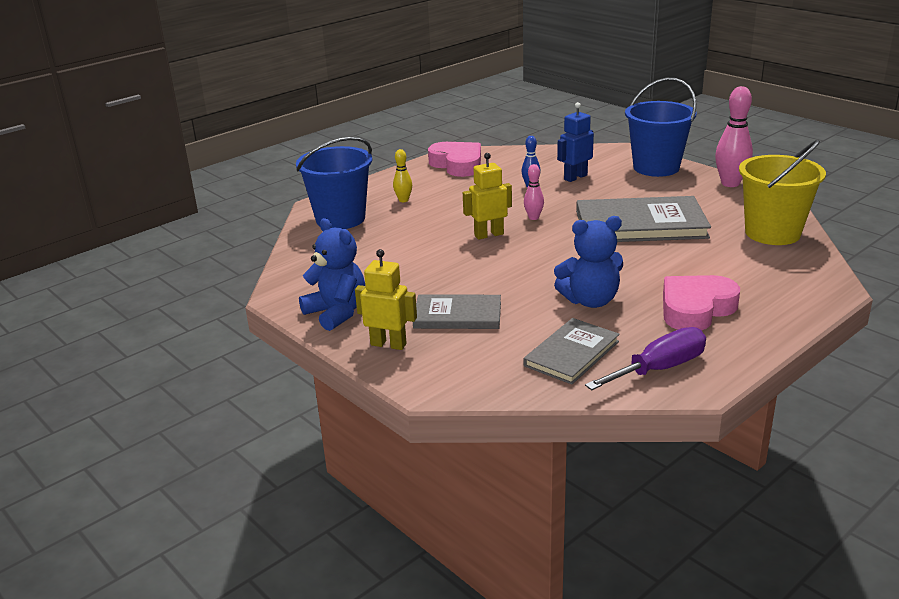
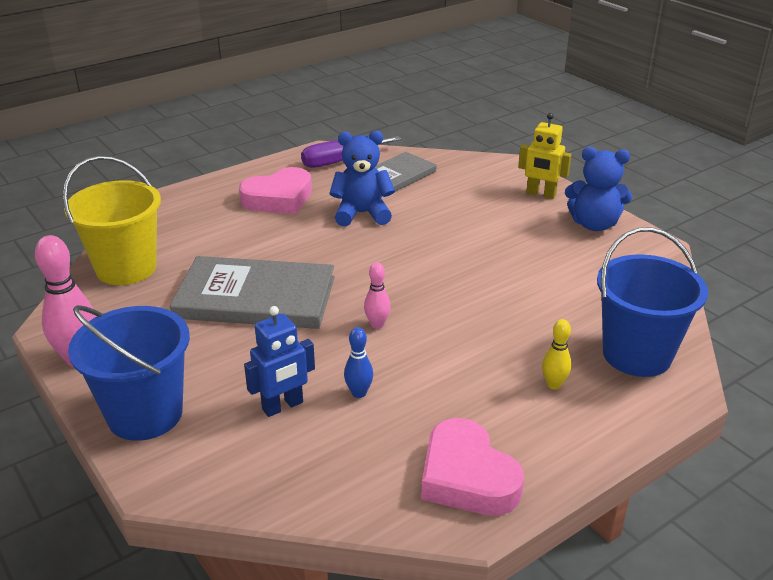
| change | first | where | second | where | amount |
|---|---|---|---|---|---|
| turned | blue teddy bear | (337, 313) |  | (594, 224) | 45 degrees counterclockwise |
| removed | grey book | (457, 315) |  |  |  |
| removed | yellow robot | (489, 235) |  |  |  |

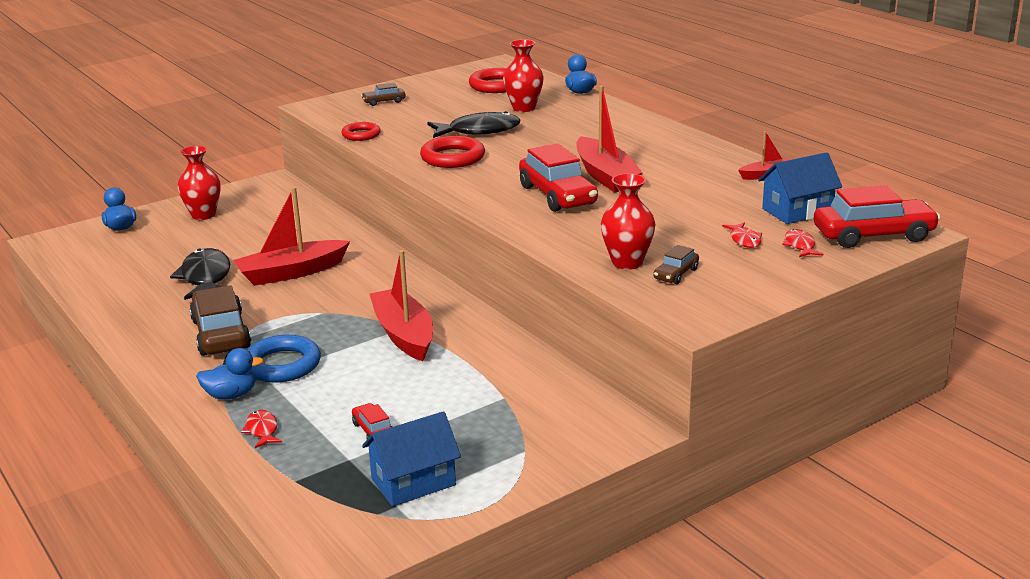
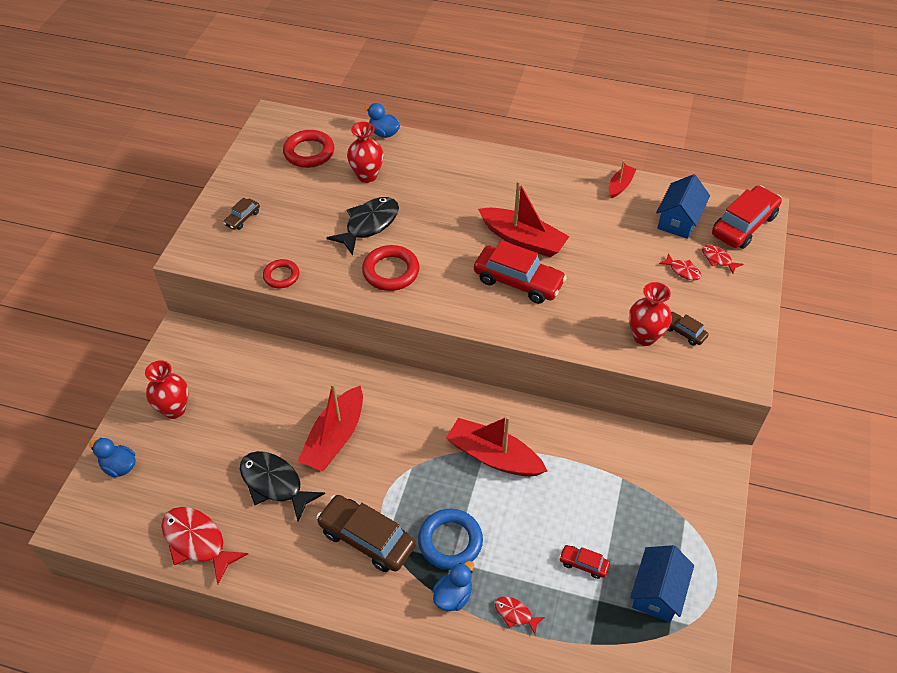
| change | first | where | second | where | amount |
|---|---|---|---|---|---|
| added |  |  | red fish | (197, 542) |  |
| turned | brown car | (676, 274) |  | (684, 332) | 135 degrees clockwise |

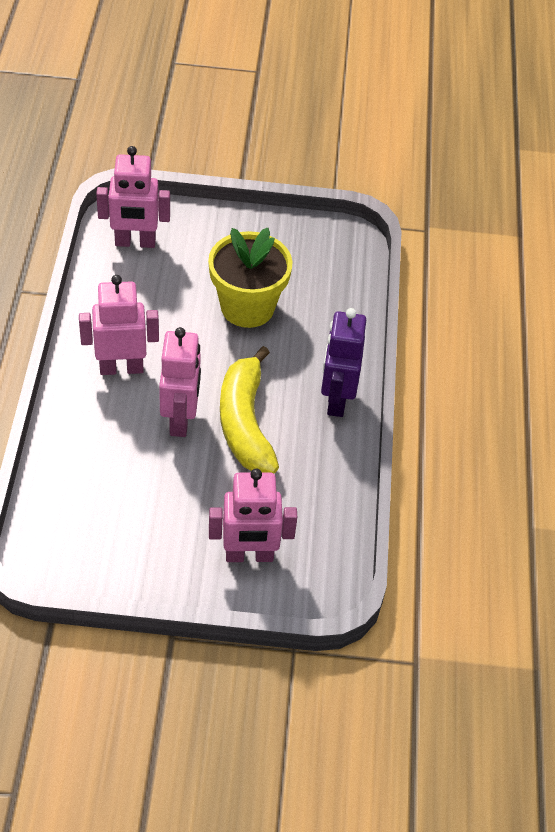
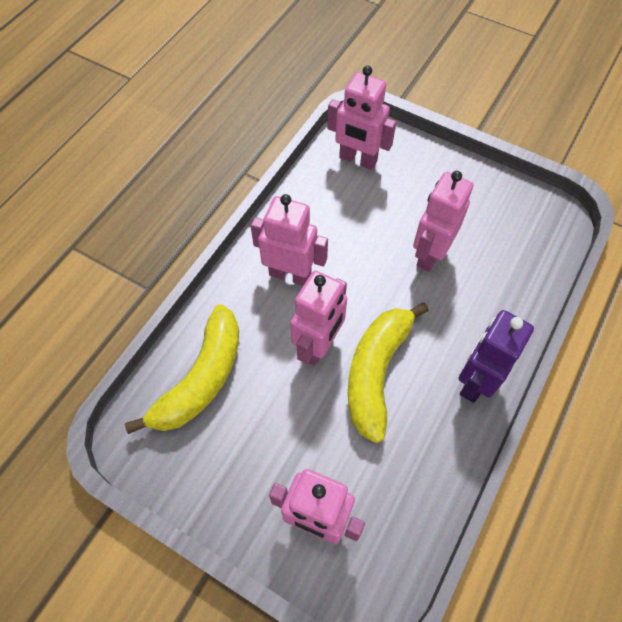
| change | first | where | second | where | amount |
|---|---|---|---|---|---|
| added |  |  | yellow banana | (201, 379) |  |
| replaced | yellow flower pot | (247, 307) | pink robot | (430, 254) |  |

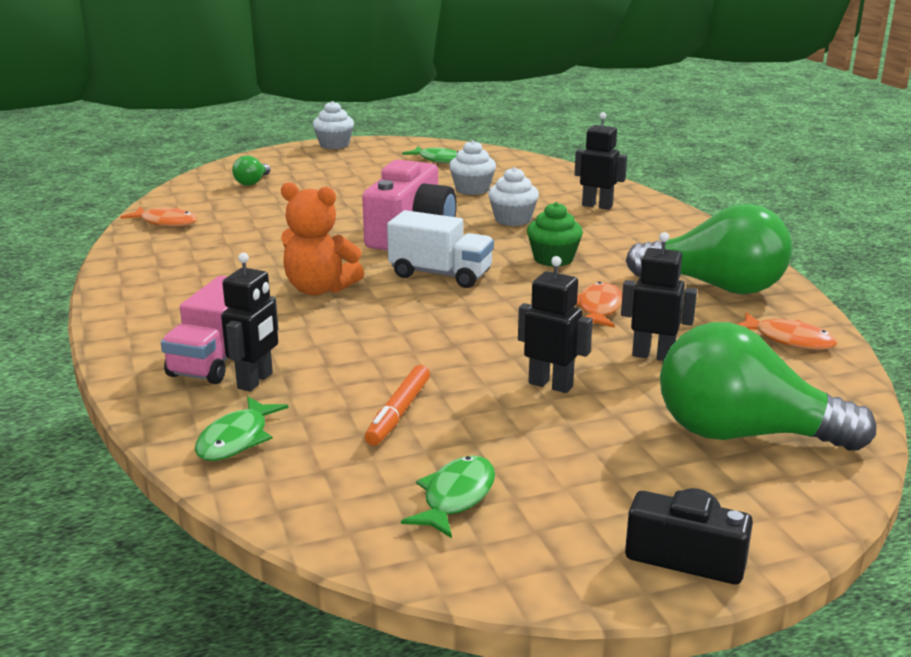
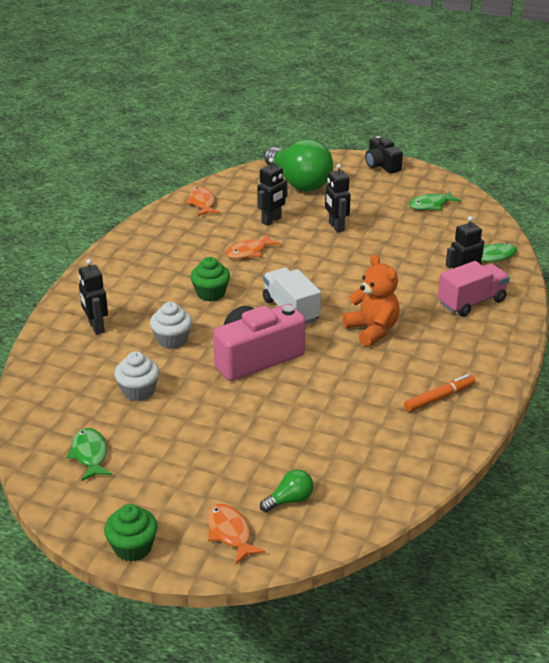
| change | first | where | second | where | amount |
|---|---|---|---|---|---|
| recoloured | white cupcake | (334, 145) | green cupcake | (133, 547) |  |
| moved | orange fish | (166, 222) |  | (230, 533) |  |
| turned | black robot | (653, 355) |  | (271, 220) | 105 degrees counterclockwise |
| moved | orange marker | (398, 413) |  | (439, 397) |  |
| removed | green light bulb | (716, 287) |  |  |  |

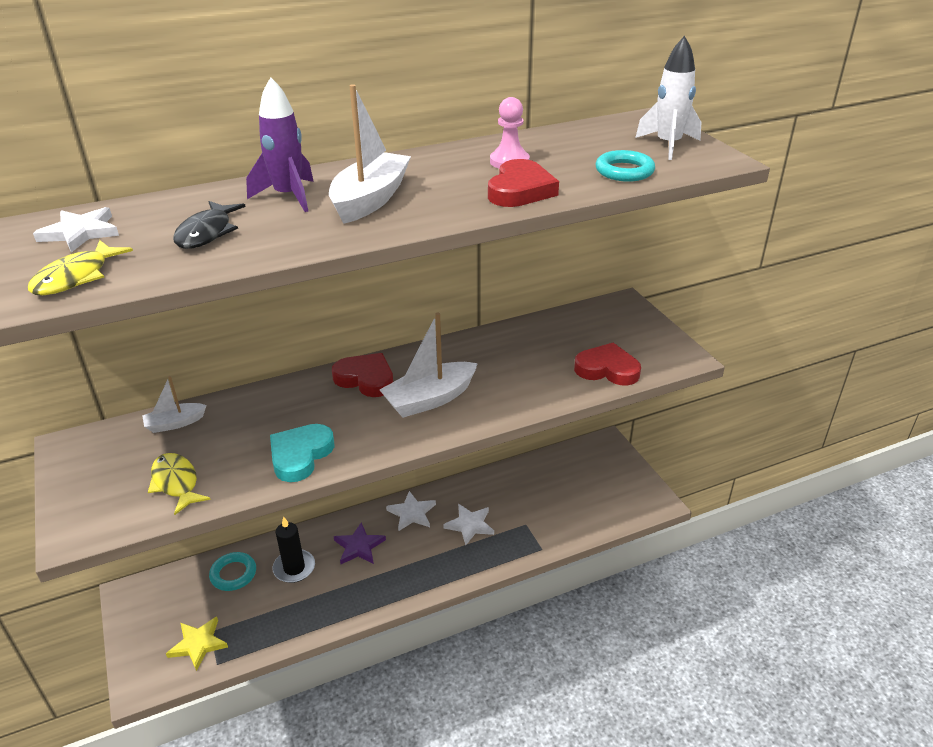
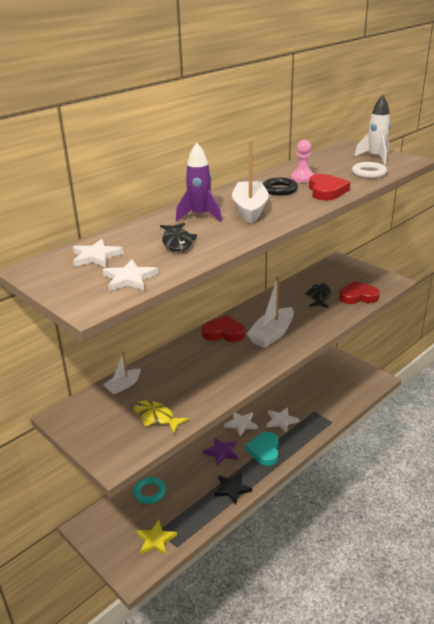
| change | first | where | second | where | amount |
|---|---|---|---|---|---|
| replaced | yellow fish | (76, 277) | white star | (129, 279) |  |
| added |  |  | black star | (232, 489) |  |
| moved | turquoise heart | (300, 455) |  | (264, 450) |  |
| added |  |  | black ring | (279, 190) |  |
| added |  |  | black fish | (319, 296) |  |
| recoloured | turquoise ring | (624, 171) | white ring | (369, 173) |  |
| removed | black candle | (294, 568) |  |  |  |

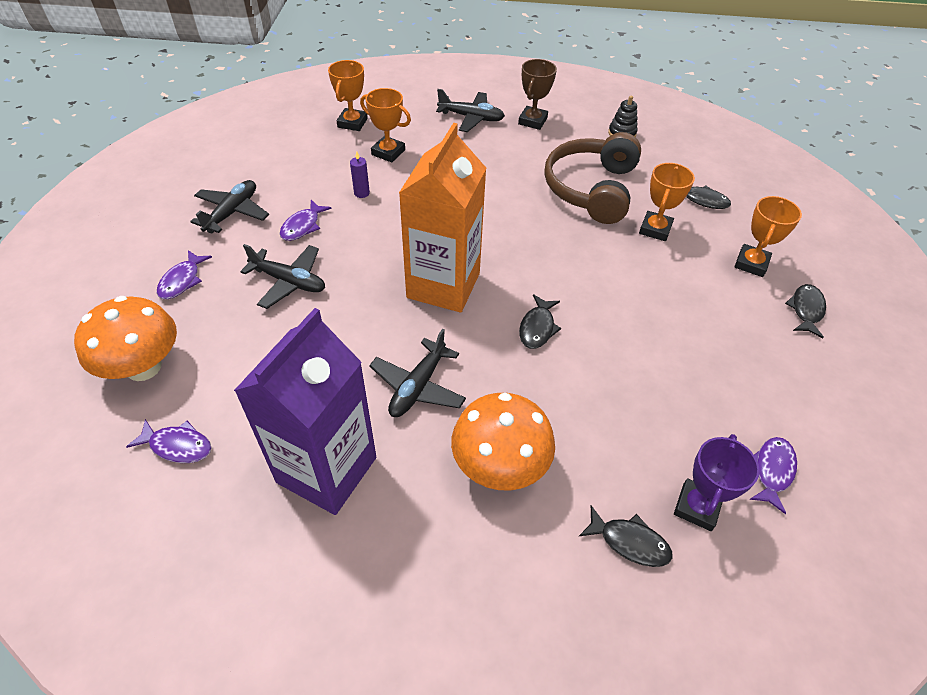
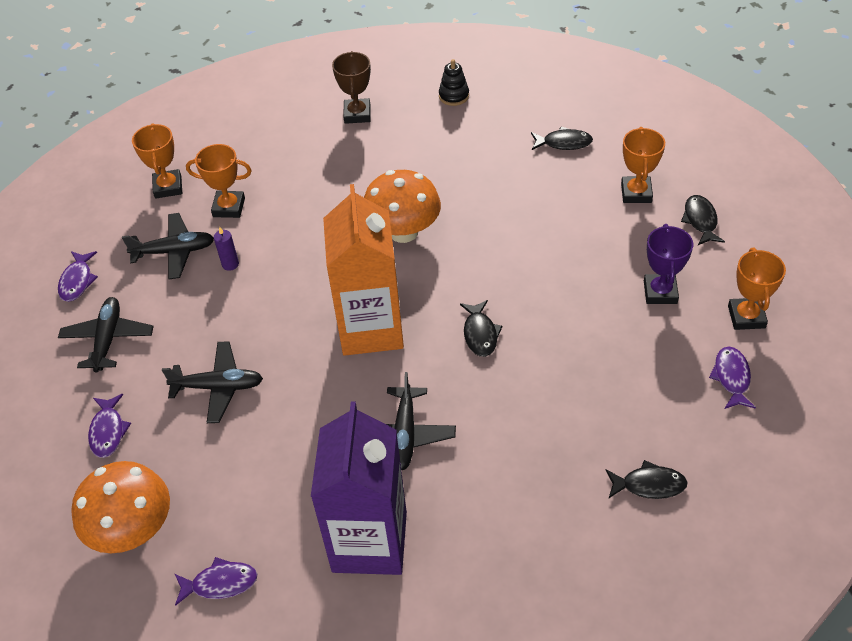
| change | first | where | second | where | amount |
|---|---|---|---|---|---|
| moved | purple fish | (302, 226) |  | (77, 281) |  |
| moved | black plane | (471, 118) |  | (174, 251) |  |
| moved | orange mushroom | (499, 466) |  | (403, 232) |  |
| moved | purple trophy | (697, 507) |  | (660, 292) |  |
| moved | orange trophy | (655, 229) |  | (746, 317) |  |
| removed | brown headphones | (591, 189) |  |  |  |

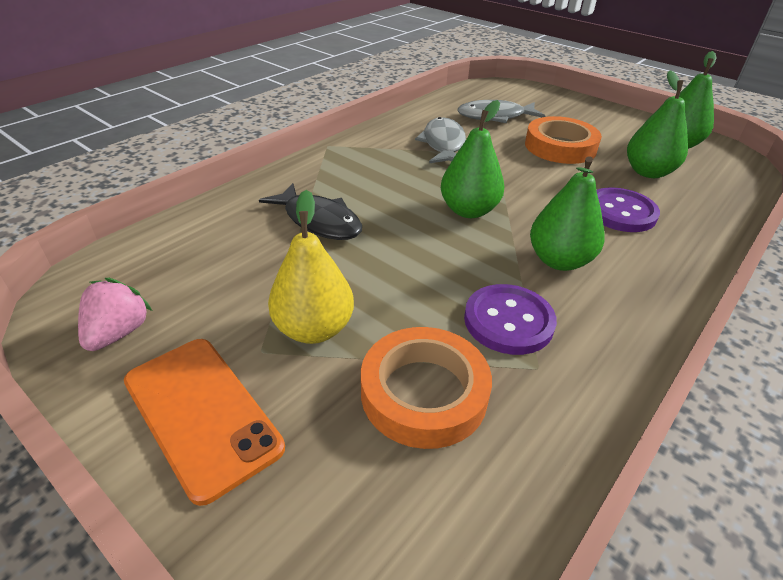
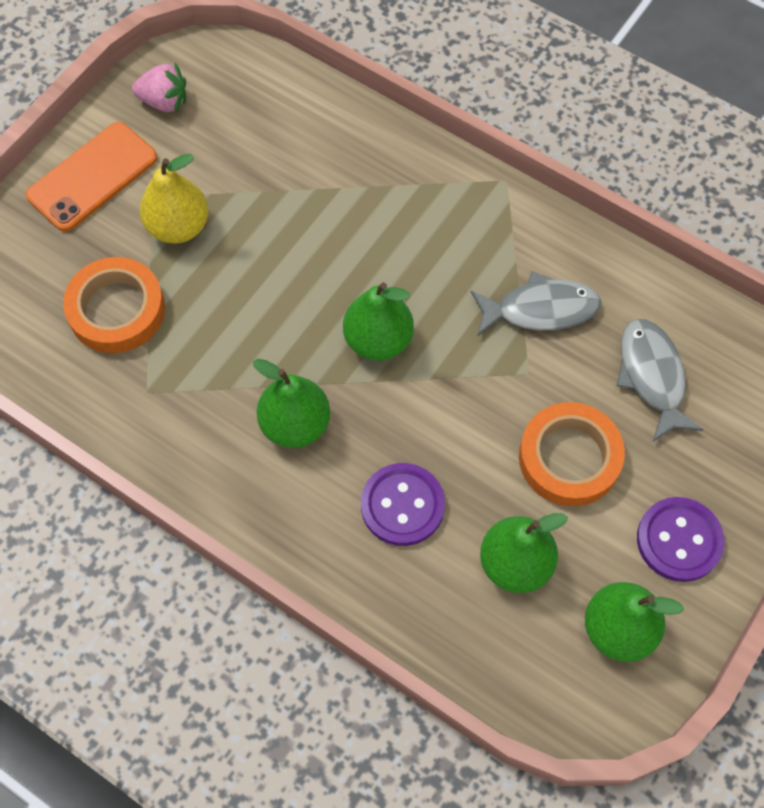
| change | first | where | second | where | amount |
|---|---|---|---|---|---|
| moved | purple button | (508, 321) |  | (679, 540) |  |
| removed | black fish | (319, 221) |  |  |  |

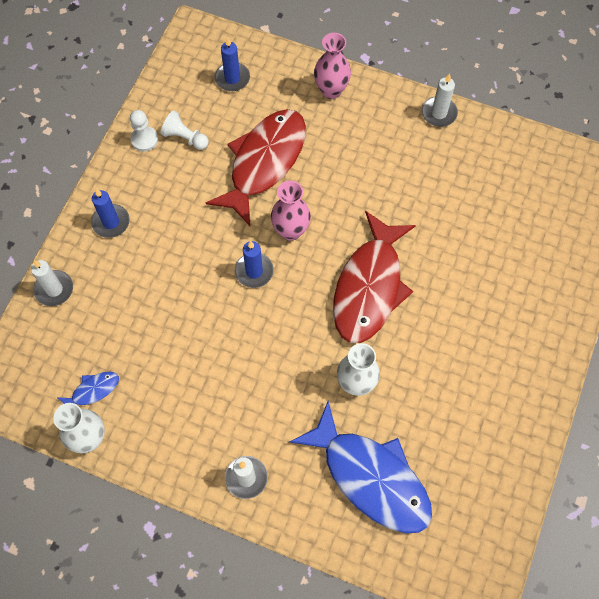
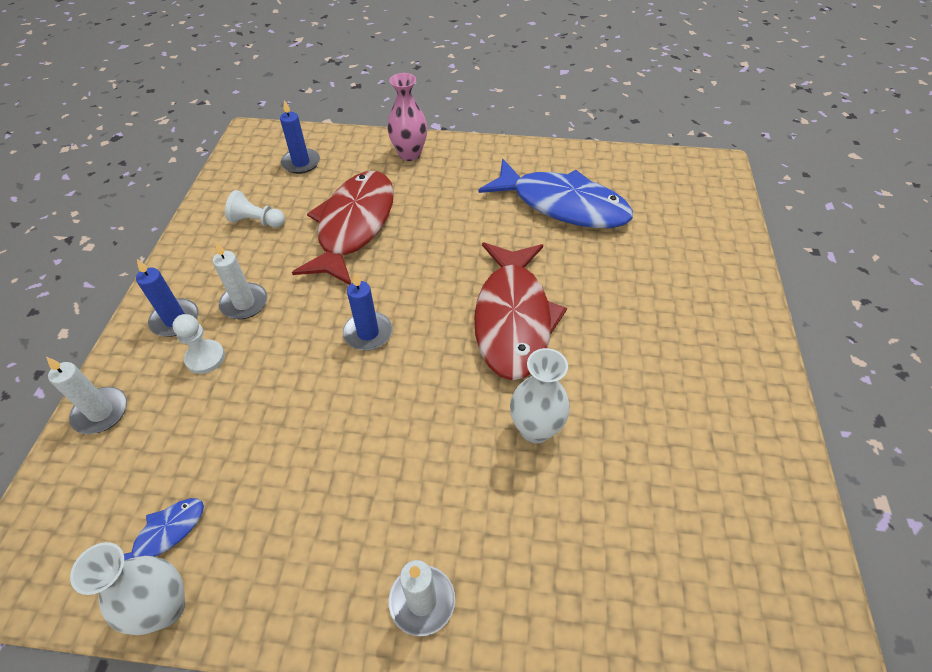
| change | first | where | second | where | amount |
|---|---|---|---|---|---|
| moved | white pawn | (144, 139) |  | (205, 358) |  |
| moved | white candle | (439, 113) |  | (244, 303) |  |
| moved | blue fish | (370, 477) |  | (562, 205) |  |
| removed | pink vase | (291, 231) |  |  |  |

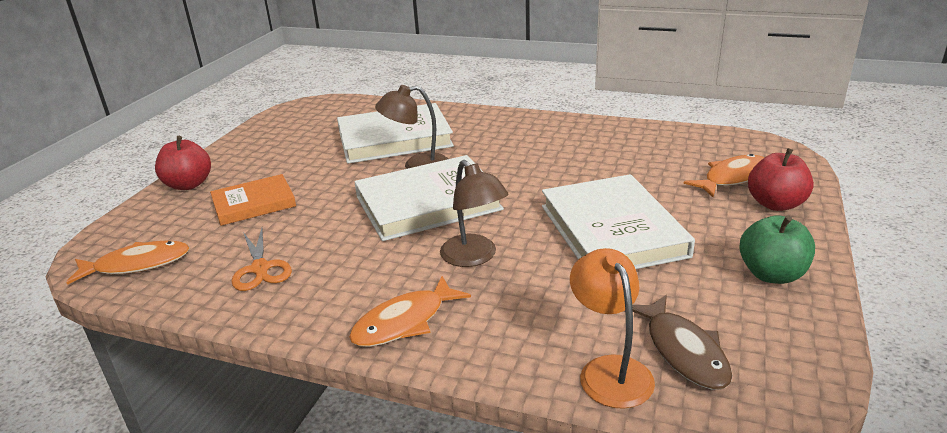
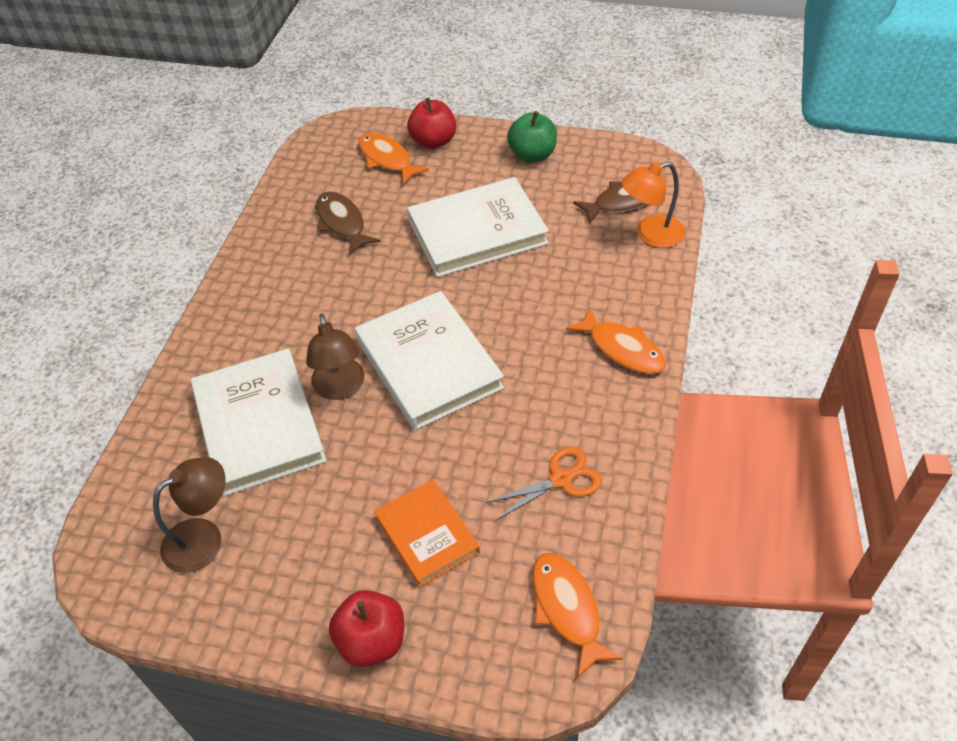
| change | first | where | second | where | amount |
|---|---|---|---|---|---|
| moved | brown lamp | (474, 257) |  | (204, 538) |  |
| added |  |  | brown fish | (342, 223) |  |

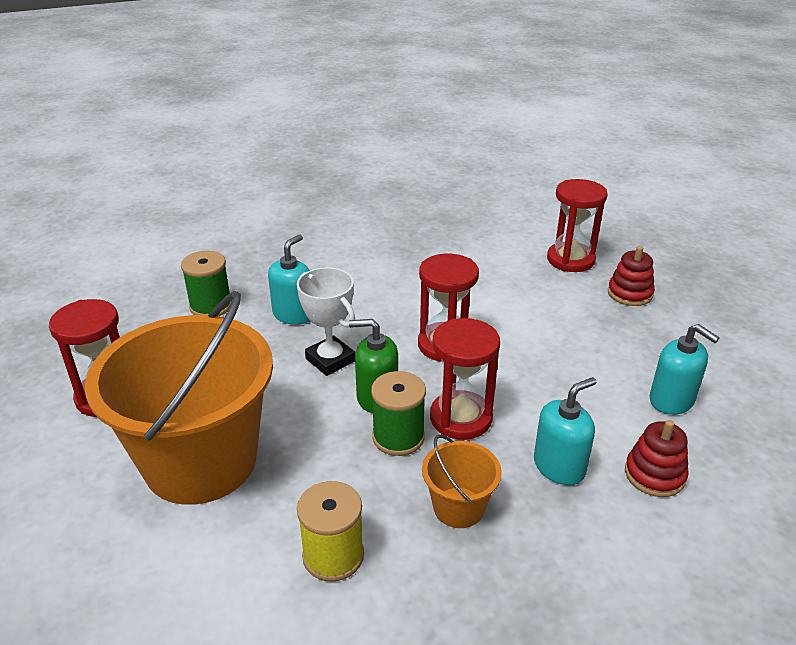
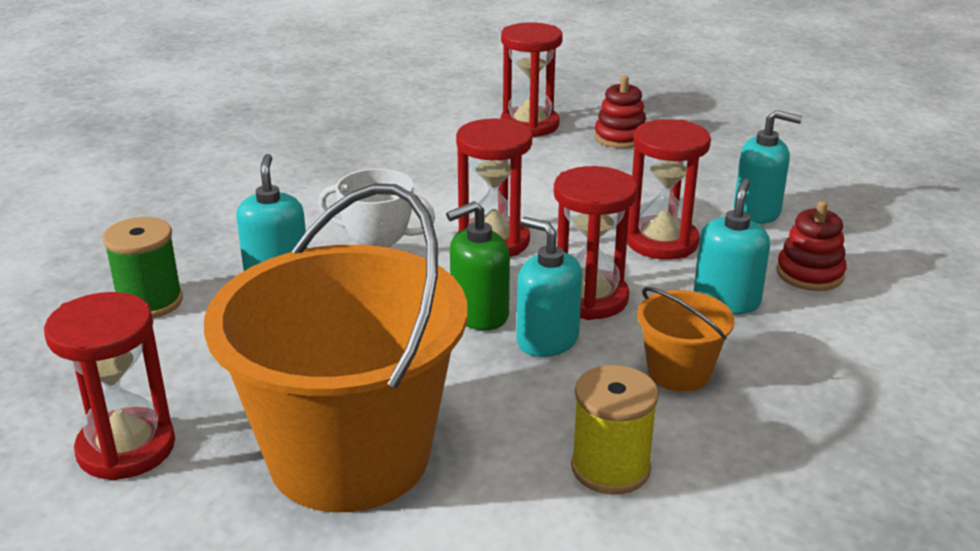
| change | first | where | second | where | amount |
|---|---|---|---|---|---|
| replaced | green spool | (398, 437) | turquoise soap dispenser | (547, 340) |  |
| added |  |  | red hourglass | (662, 242) |  |

